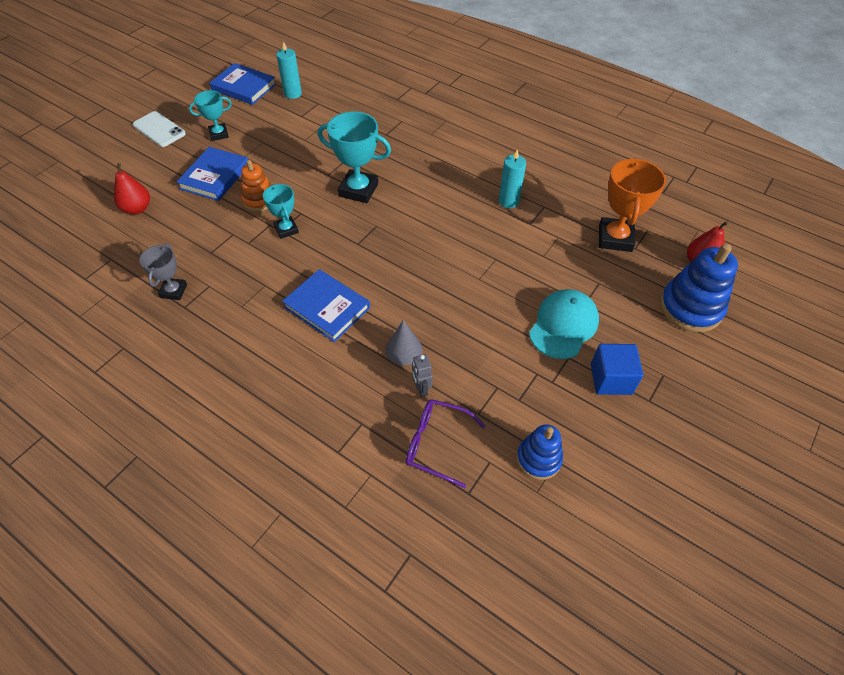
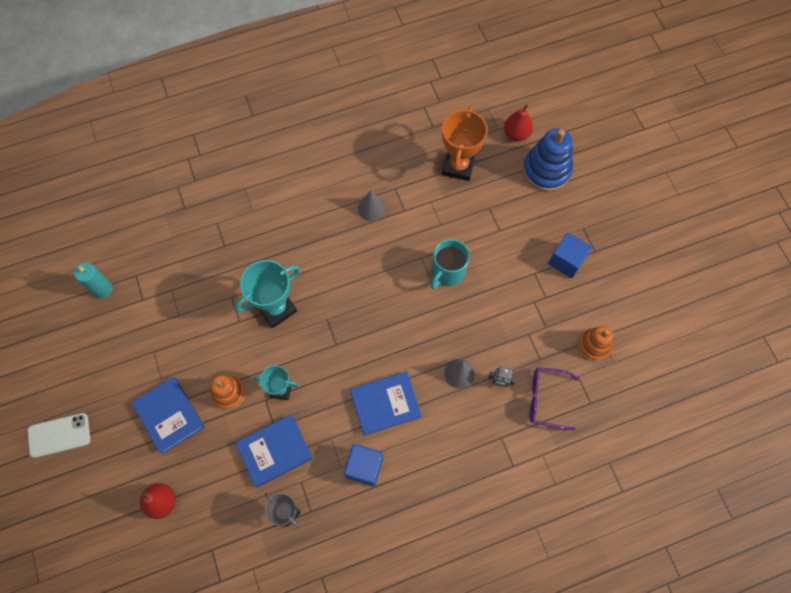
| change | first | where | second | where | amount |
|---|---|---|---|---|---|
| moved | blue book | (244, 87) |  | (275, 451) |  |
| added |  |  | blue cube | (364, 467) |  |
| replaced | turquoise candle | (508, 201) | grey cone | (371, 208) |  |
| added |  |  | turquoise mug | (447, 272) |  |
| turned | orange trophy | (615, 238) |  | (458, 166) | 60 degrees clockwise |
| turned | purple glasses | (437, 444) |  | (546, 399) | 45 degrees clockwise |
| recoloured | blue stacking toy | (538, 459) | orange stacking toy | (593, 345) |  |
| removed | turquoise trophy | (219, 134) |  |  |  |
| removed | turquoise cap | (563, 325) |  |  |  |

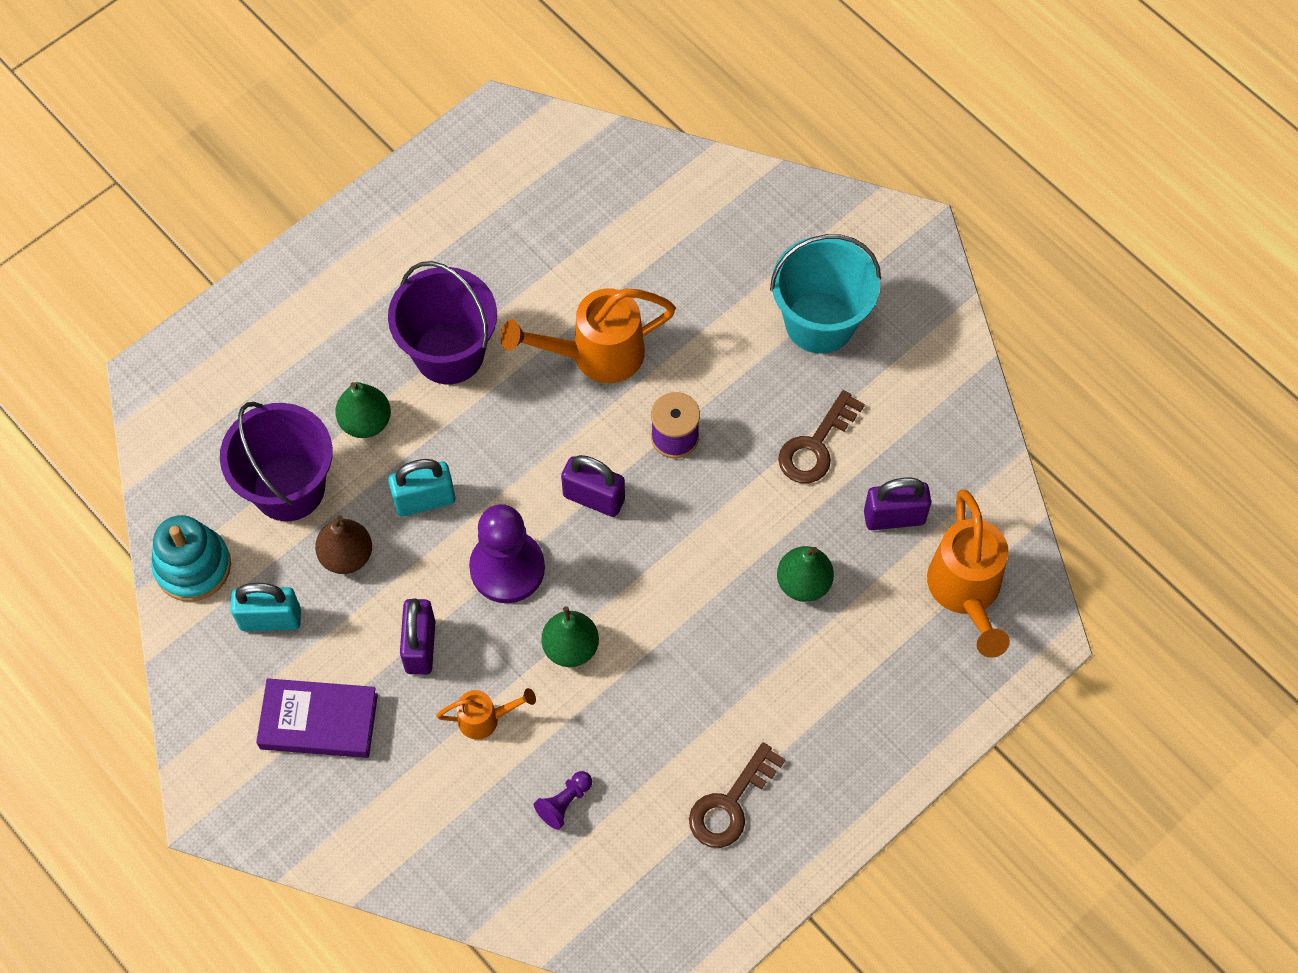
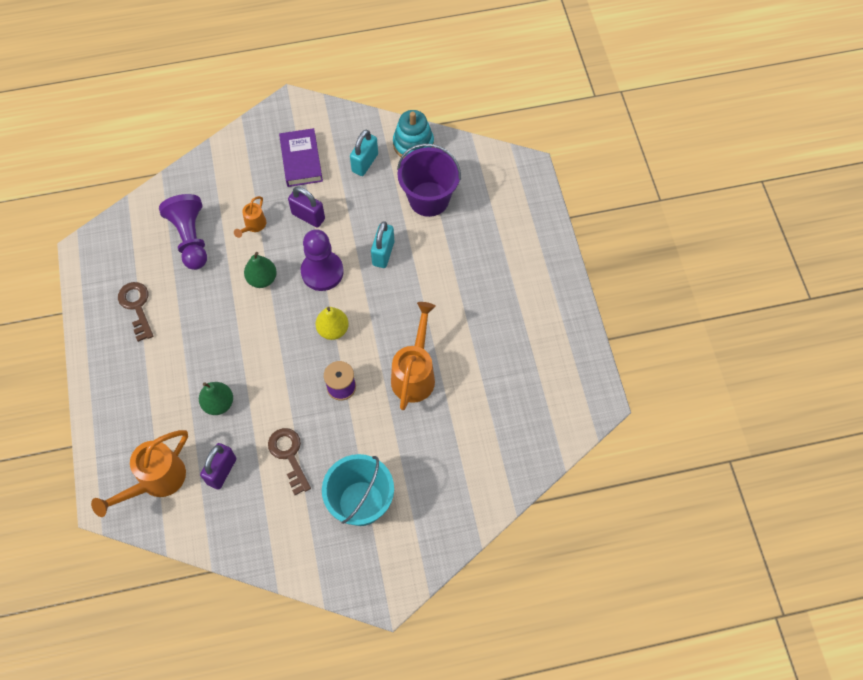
| change | first | where | second | where | amount |
|---|---|---|---|---|---|
| turned | orange watering can | (966, 593) |  | (155, 481) | 75 degrees counterclockwise |
| resized | purple pawn | (564, 803) |  | (190, 238) | x2.16 |
| turned | purple book | (319, 721) |  | (301, 160) | 45 degrees counterclockwise |
| replaced | purple padlock | (594, 498) | yellow pear | (333, 329) |  |
| removed | brown pear | (346, 556) |  |  |  |
| removed | green pear | (365, 422) |  |  |  |
| removed | purple bucket | (449, 353) |  |  |  |

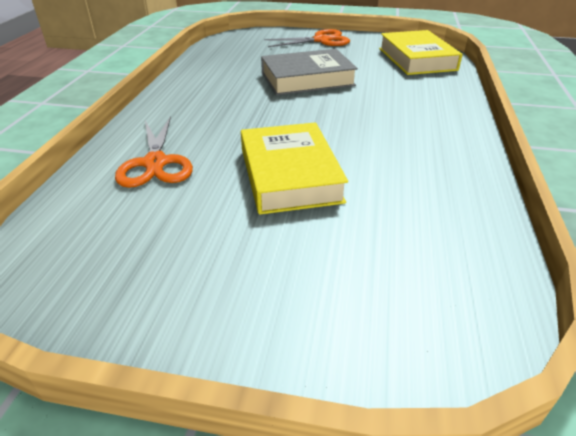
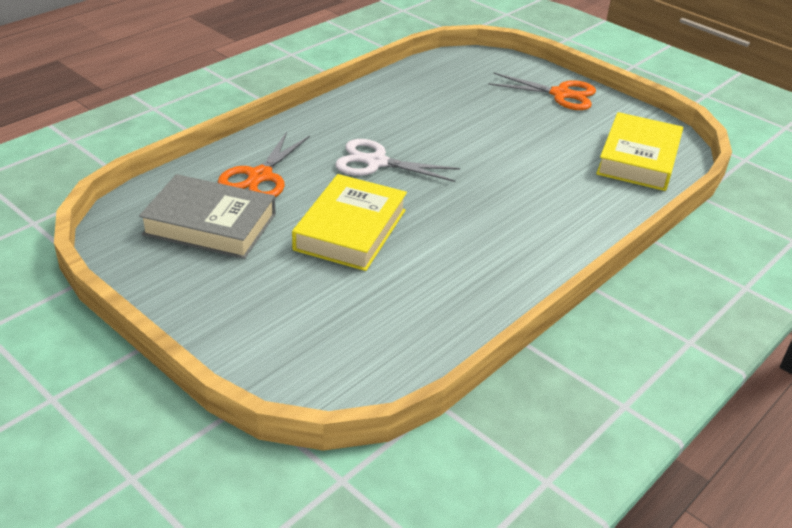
| change | first | where | second | where | amount |
|---|---|---|---|---|---|
| moved | grey book | (307, 79) |  | (210, 224) |  |
| added |  |  | white scissors | (376, 162) |  |

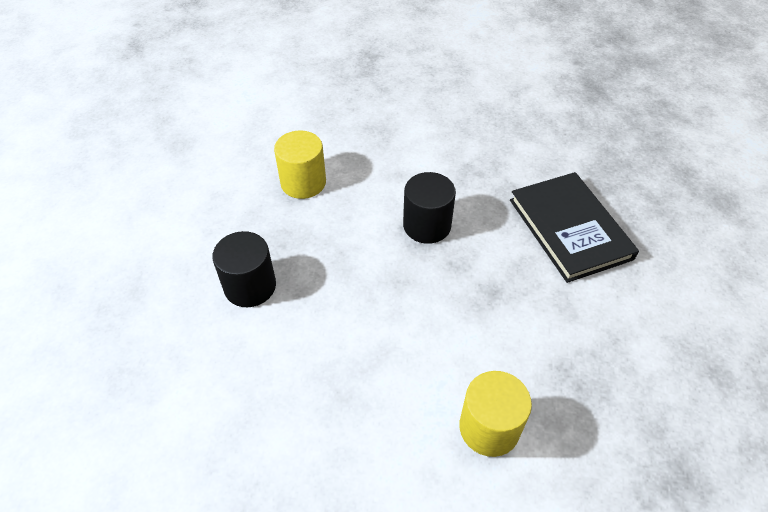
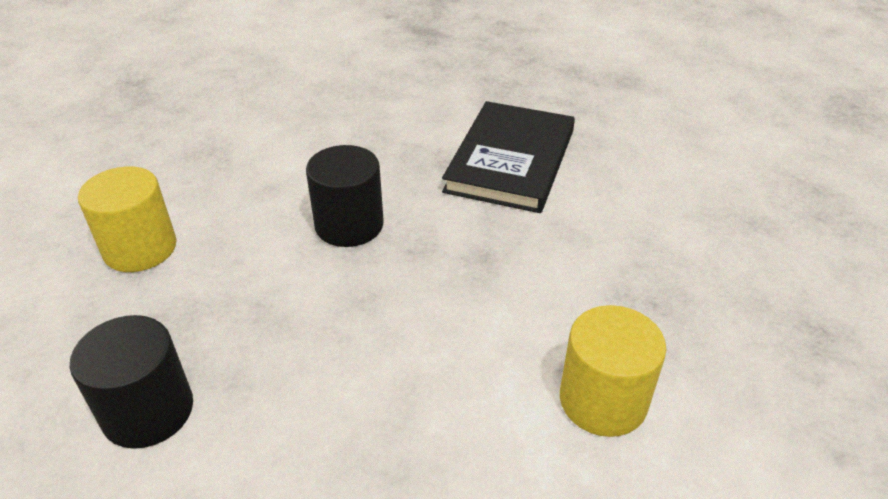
| change | first | where | second | where | amount |
|---|---|---|---|---|---|
| turned | black book | (569, 229) |  | (510, 161) | 75 degrees clockwise |

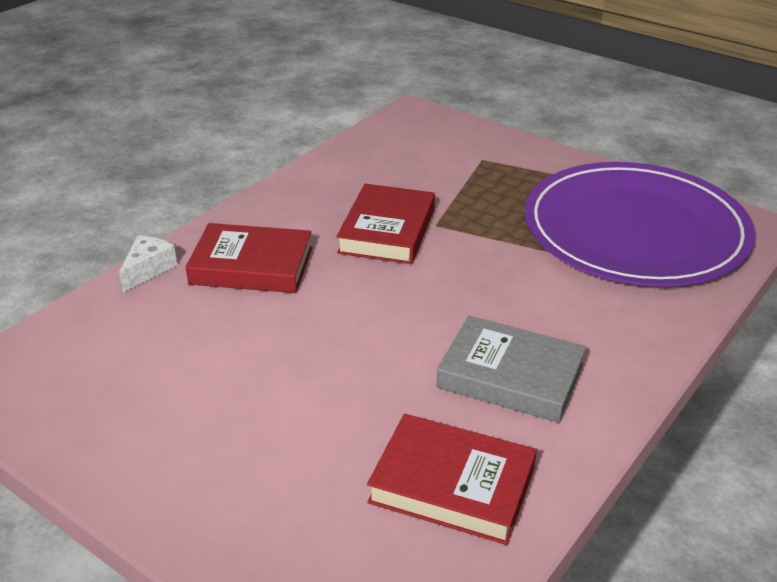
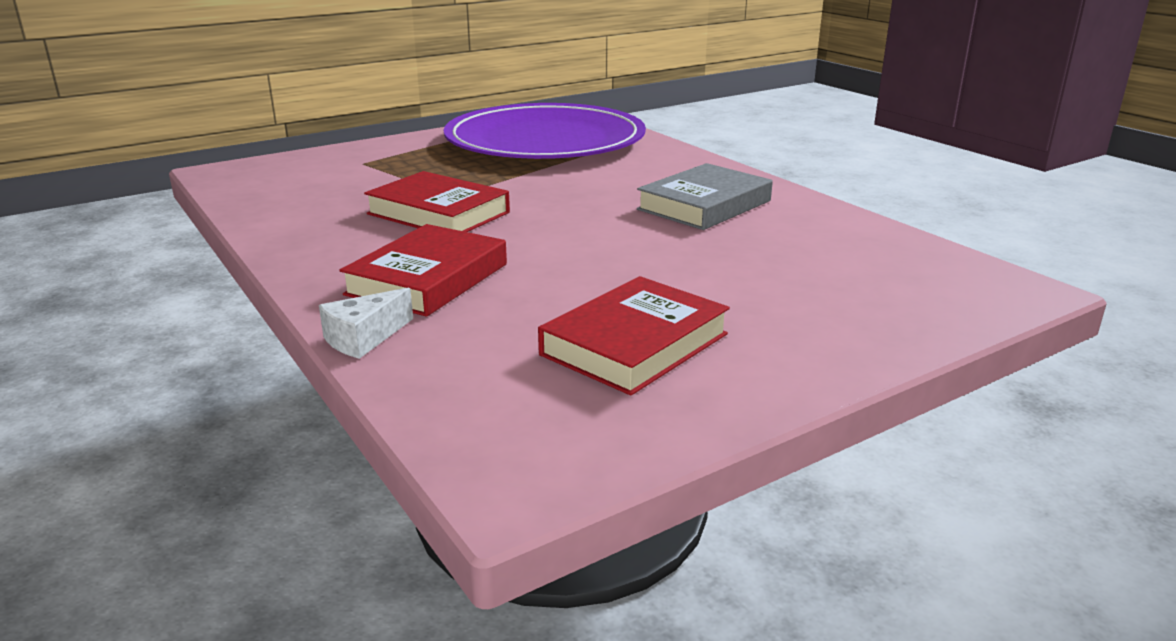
| change | first | where | second | where | amount |
|---|---|---|---|---|---|
| turned | white cheese | (148, 270) |  | (364, 338) | 90 degrees counterclockwise |
| moved | red book | (452, 485) |  | (635, 344) |  |

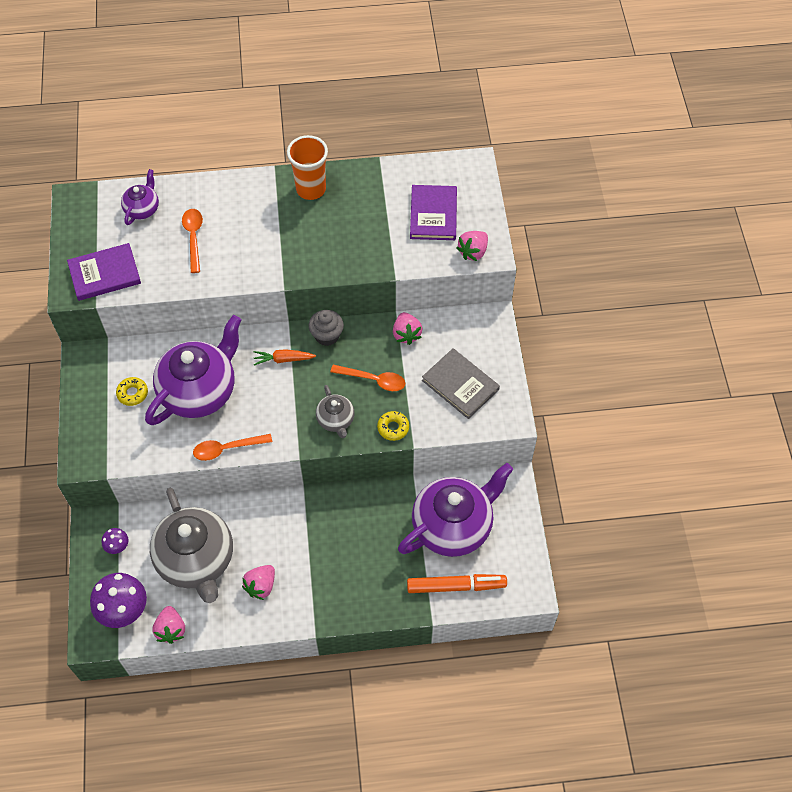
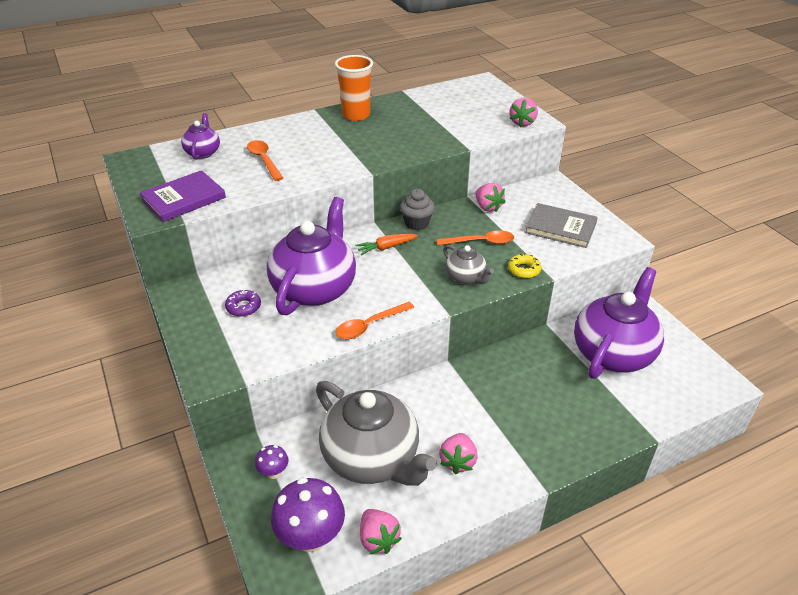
| change | first | where | second | where | amount |
|---|---|---|---|---|---|
| recoloured | yellow donut | (132, 393) | purple donut | (243, 307) |  |
| removed | orange marker | (456, 586) |  |  |  |
| removed | purple book | (433, 214) |  |  |  |

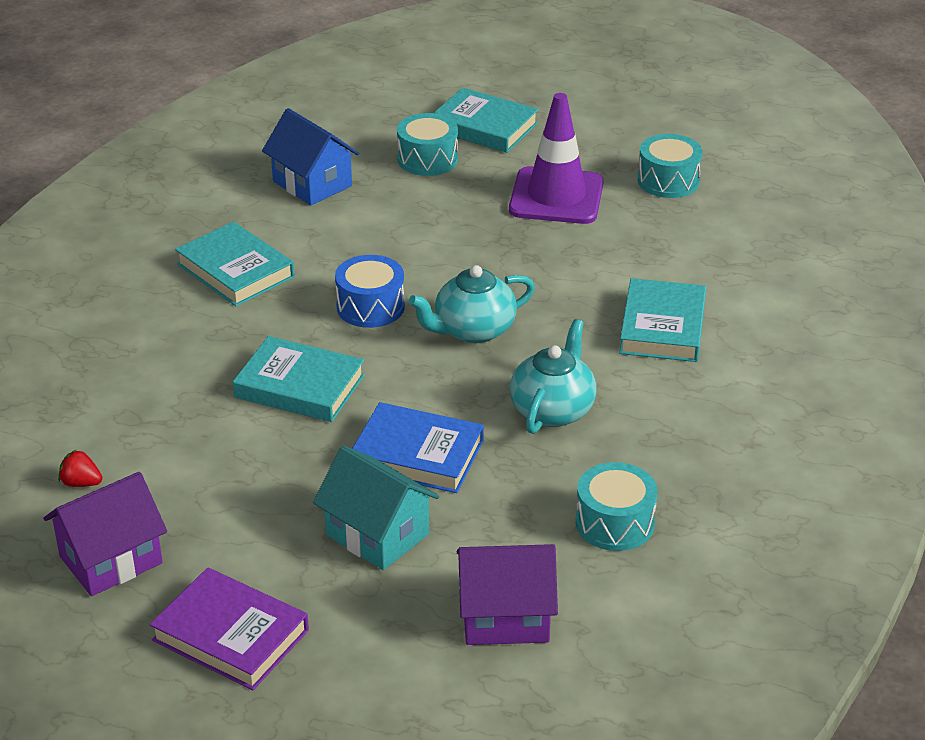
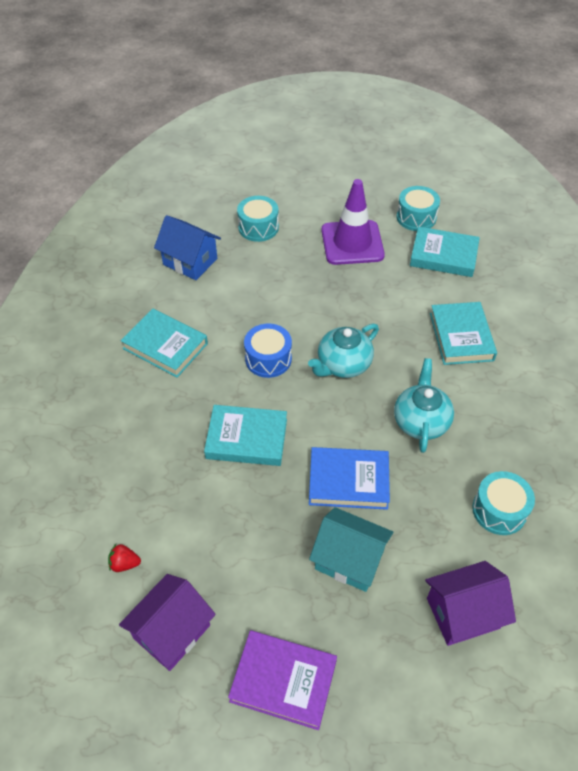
| change | first | where | second | where | amount |
|---|---|---|---|---|---|
| moved | turquoise book | (484, 127) |  | (443, 255) |  |

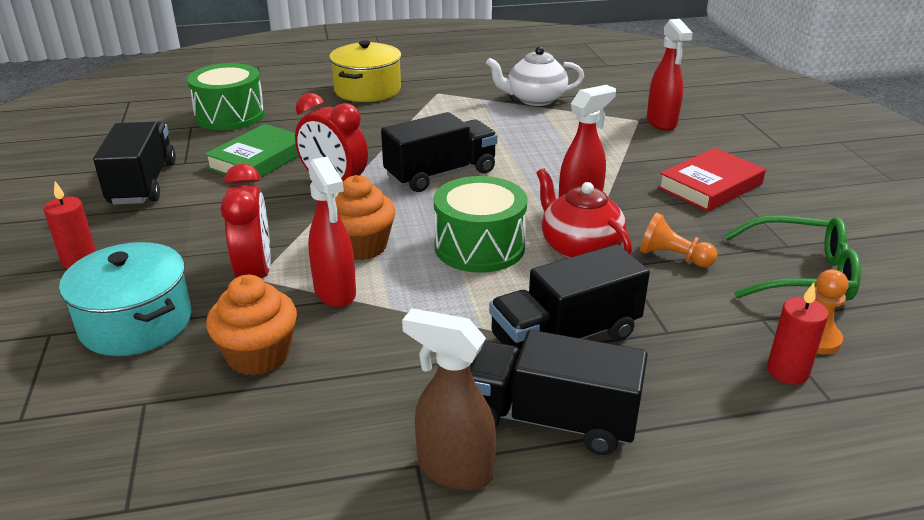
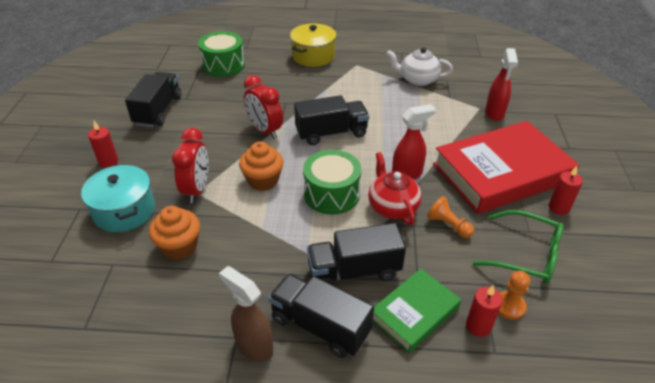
| change | first | where | second | where | amount |
|---|---|---|---|---|---|
| moved | green book | (259, 159) |  | (414, 313) |  |
| resized | red book | (710, 186) |  | (501, 173) | x1.90 |
| added |  |  | red candle | (559, 208) |  |
| removed | red spray bottle | (335, 293) |  |  |  |

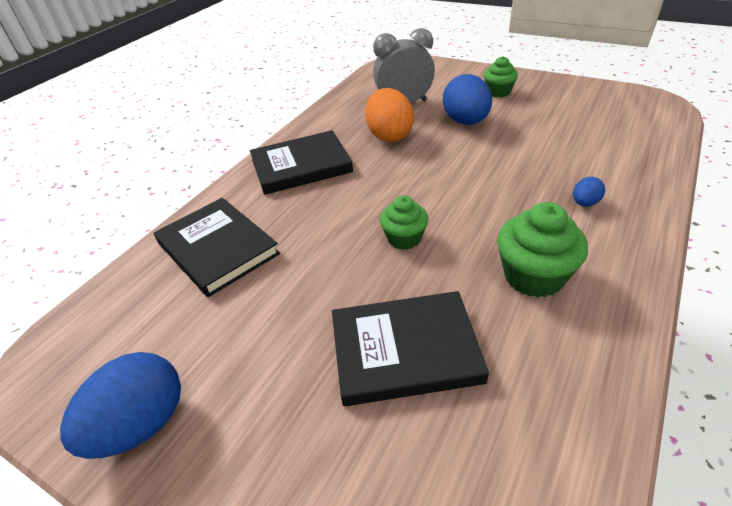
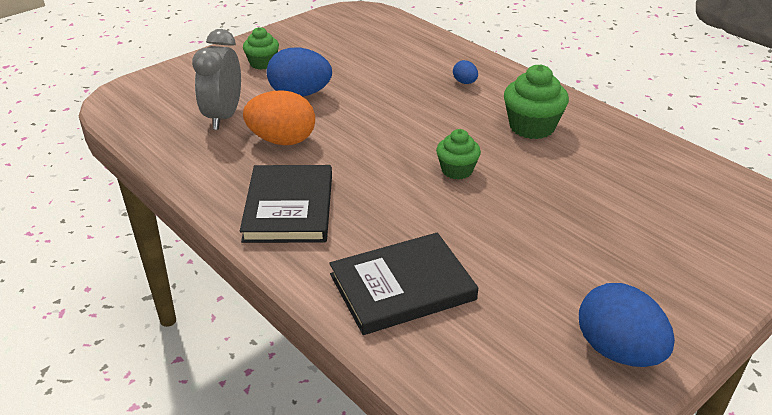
| change | first | where | second | where | amount |
|---|---|---|---|---|---|
| removed | black book | (405, 350) |  |  |  |

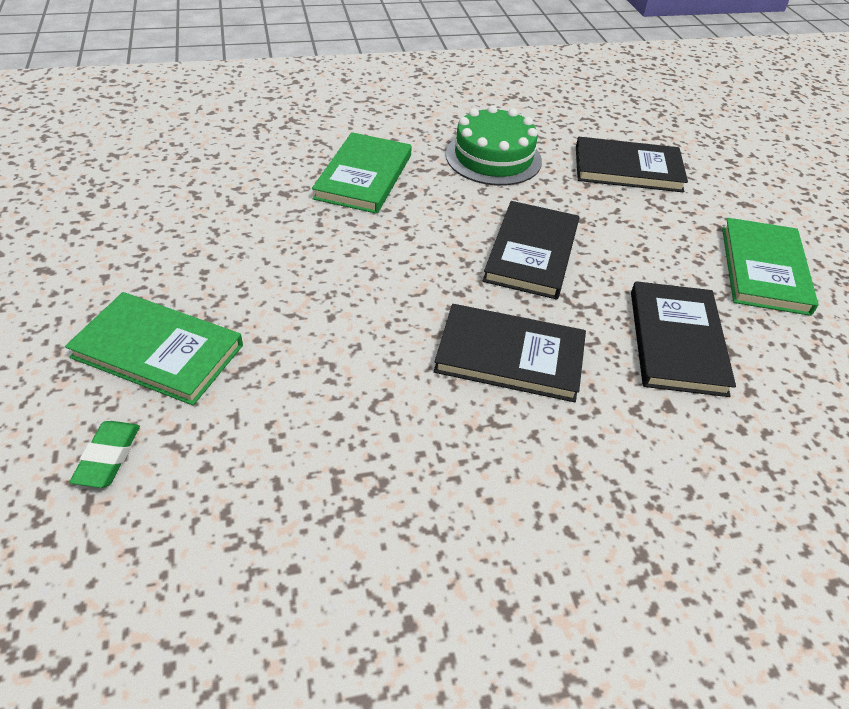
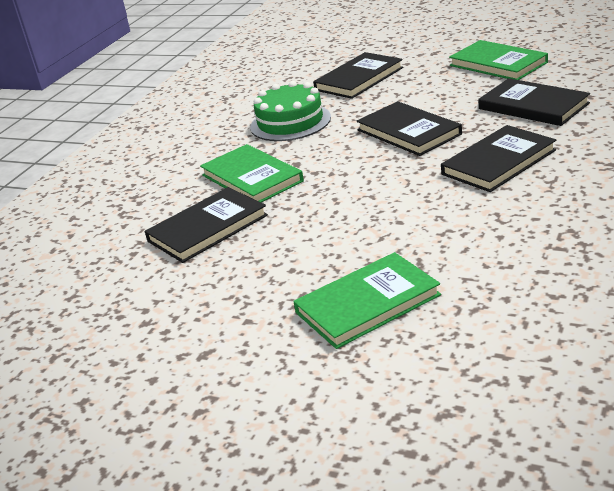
| change | first | where | second | where | amount |
|---|---|---|---|---|---|
| added |  |  | black book | (207, 228) |  |
| removed | green eraser | (108, 457) |  |  |  |

